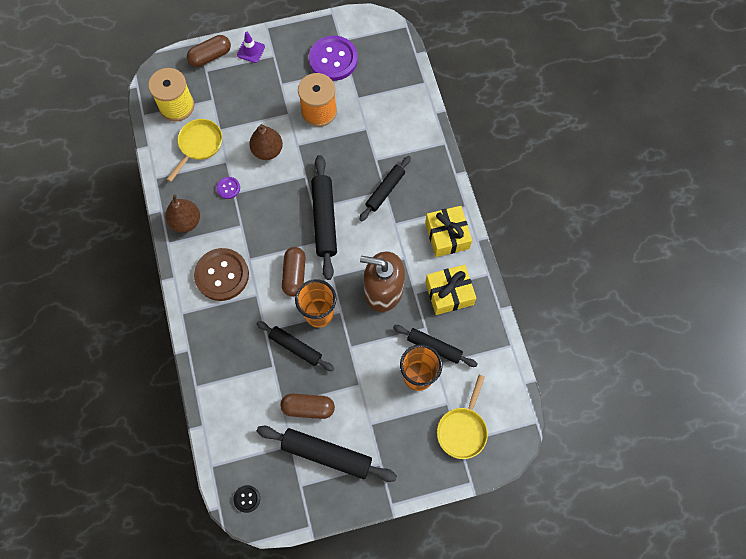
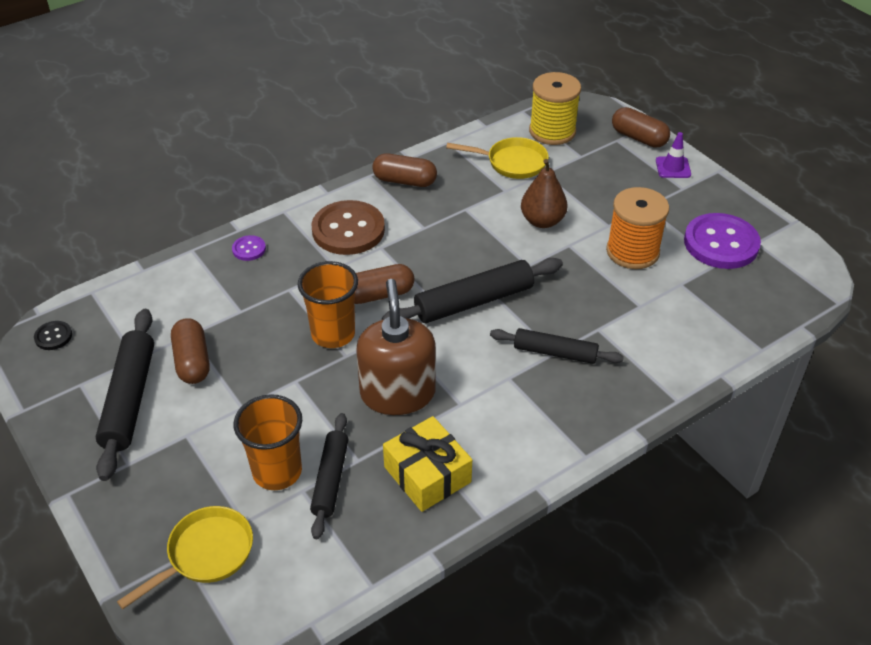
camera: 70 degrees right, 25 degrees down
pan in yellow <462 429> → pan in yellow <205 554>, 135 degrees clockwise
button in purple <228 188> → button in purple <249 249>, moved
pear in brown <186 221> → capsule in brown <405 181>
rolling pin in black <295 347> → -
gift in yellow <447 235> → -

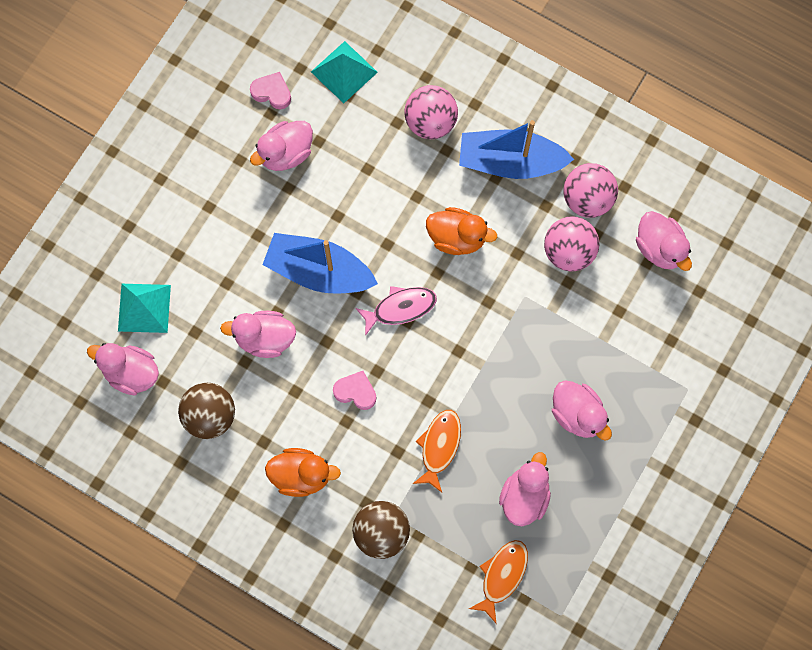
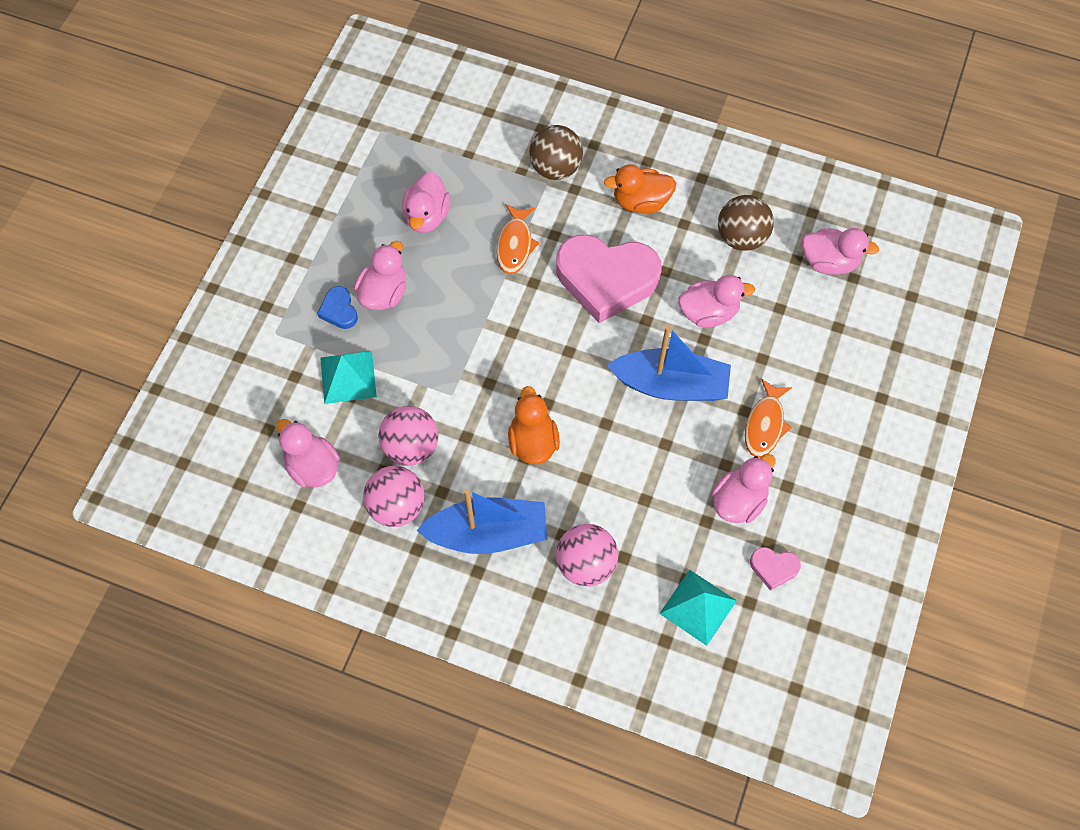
camera: 170 degrees right, 10 degrees down
- → heart in blue <339 310>
pyramid in turquoise <144 308> → pyramid in turquoise <348 377>, moved
duck in pink <577 414> → duck in pink <384 293>, 75 degrees clockwise
duck in orange <457 237> → duck in orange <533 442>, 75 degrees clockwise
heart in pink <355 391> → heart in pink <606 279>, x2.35
fish in orange <502 576> → fish in orange <765 424>, moved
fish in pink <400 308> → -

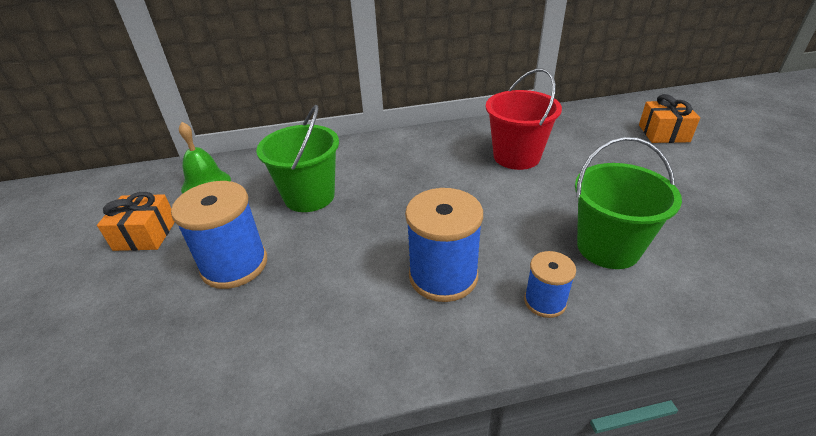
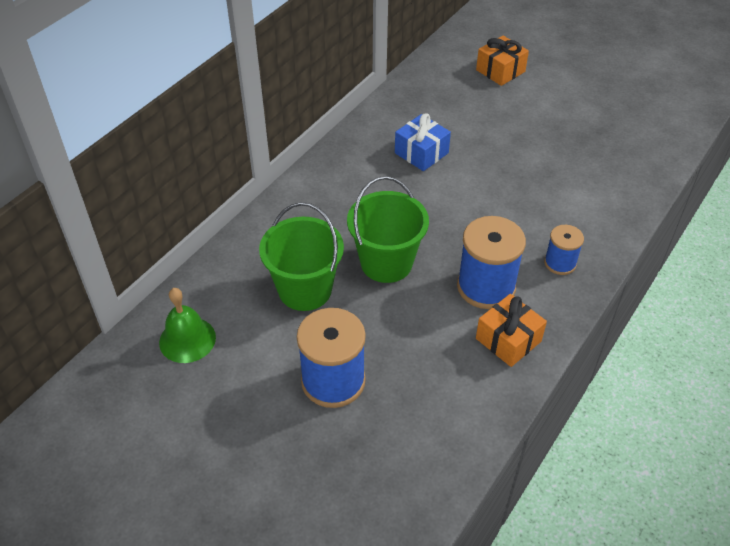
camera: 45 degrees left, 10 degrees up
bucket in green <608 247> → bucket in green <386 263>, moved
bucket in red <516 157> → gift in blue <421 153>
gift in orange <145 234> → gift in orange <508 340>, moved

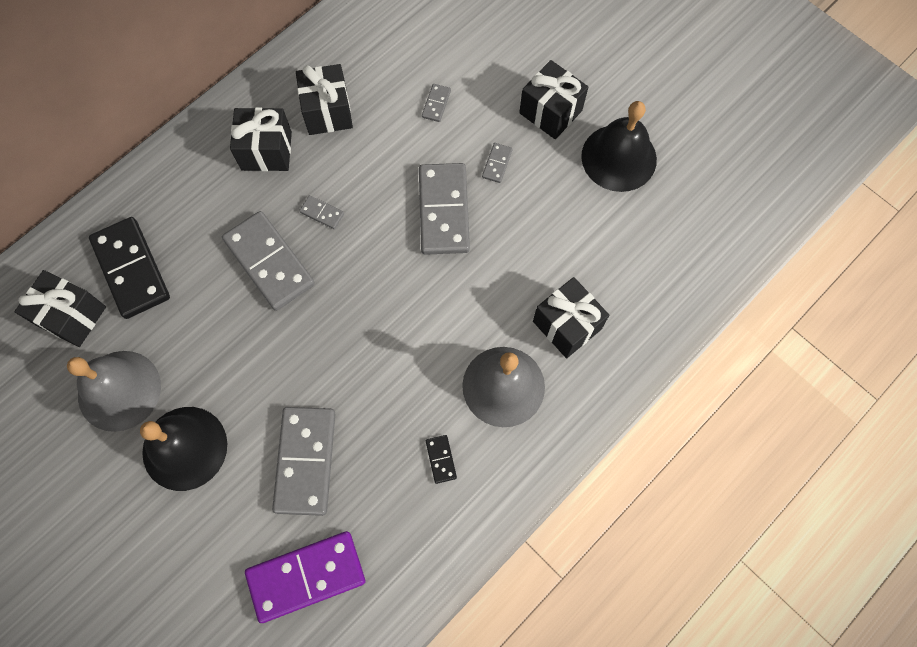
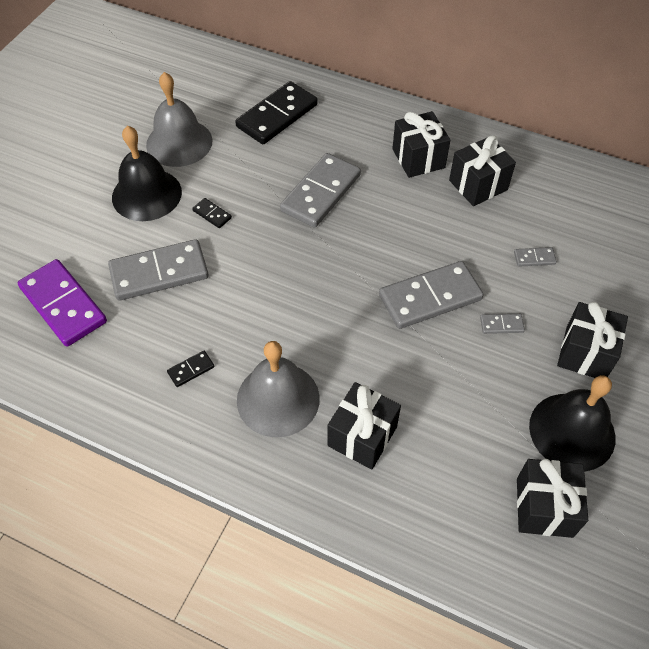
camera: 70 degrees right, 15 degrees down
- → domino in black <212 214>
gift in black <72 316> → gift in black <544 507>, moved
domino in grey <322 213> → -

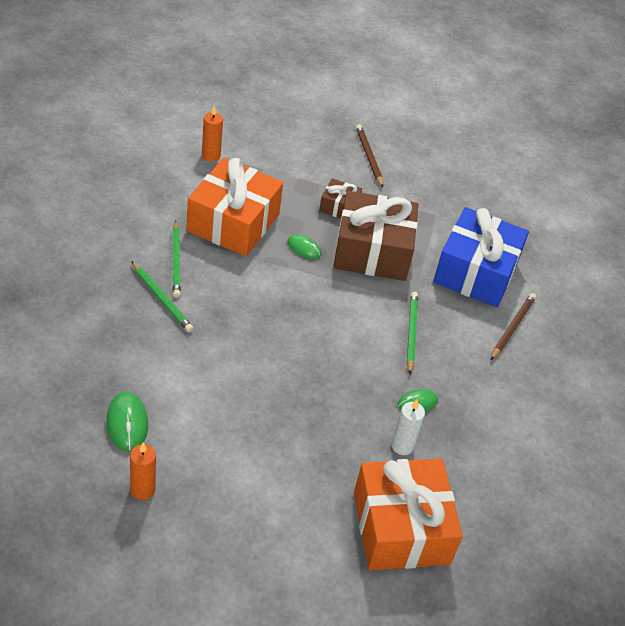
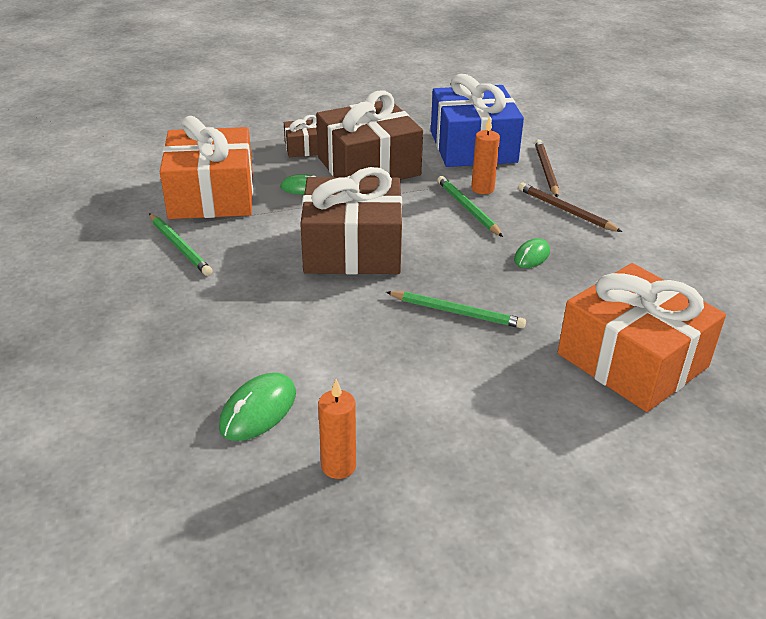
camera: 25 degrees left, 10 degrees down
mouse in green <127 423> → mouse in green <258 410>, 75 degrees clockwise
- → gift in brown <352 249>
pencil in green <161 299> → pencil in green <456 312>, moved
candle in orange <211 155> → candle in orange <482 189>, moved
pencil in brown <369 157> → pencil in brown <566 210>, moved
candle in white <402 446> → -

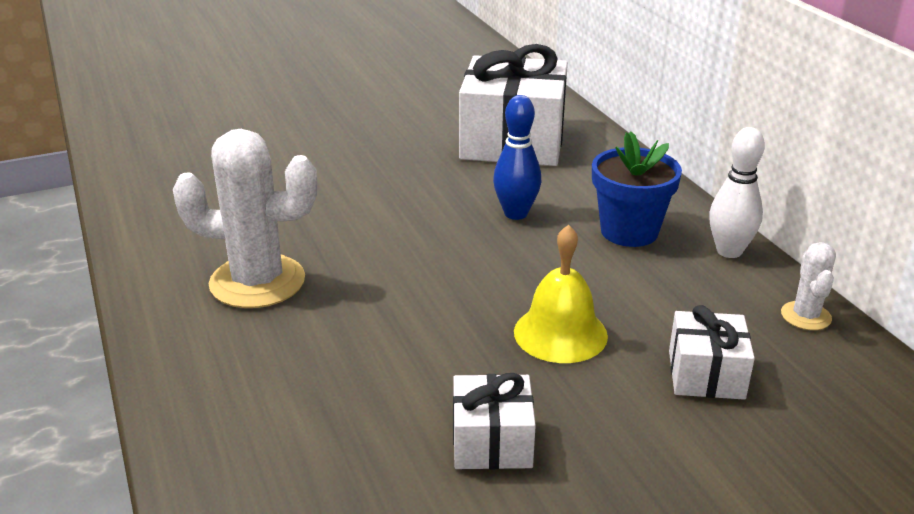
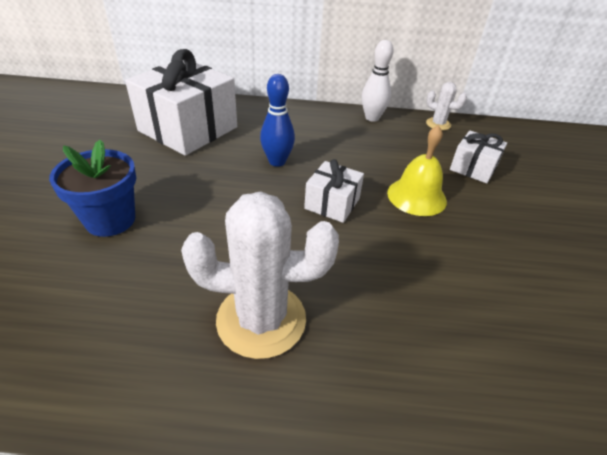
camera: 65 degrees left, 10 degrees up
flower pot in blue <629 231> → flower pot in blue <110 220>, moved
cactus in white <257 282> → cactus in white <261 319>, 60 degrees clockwise
gift in white <492 442> → gift in white <332 203>, moved

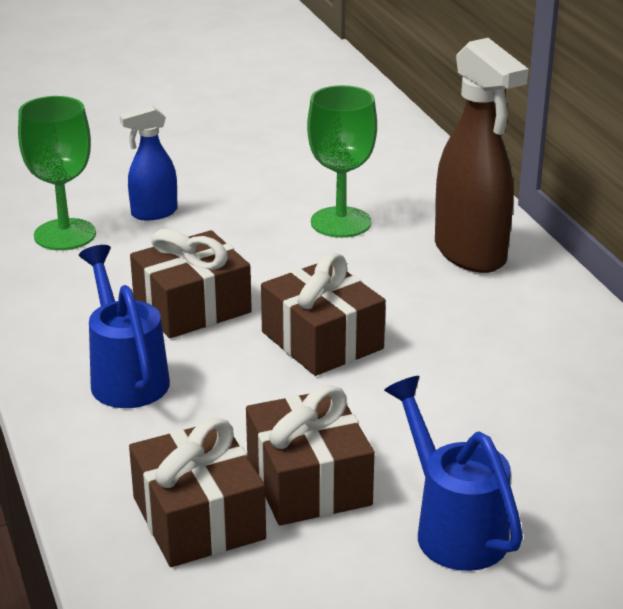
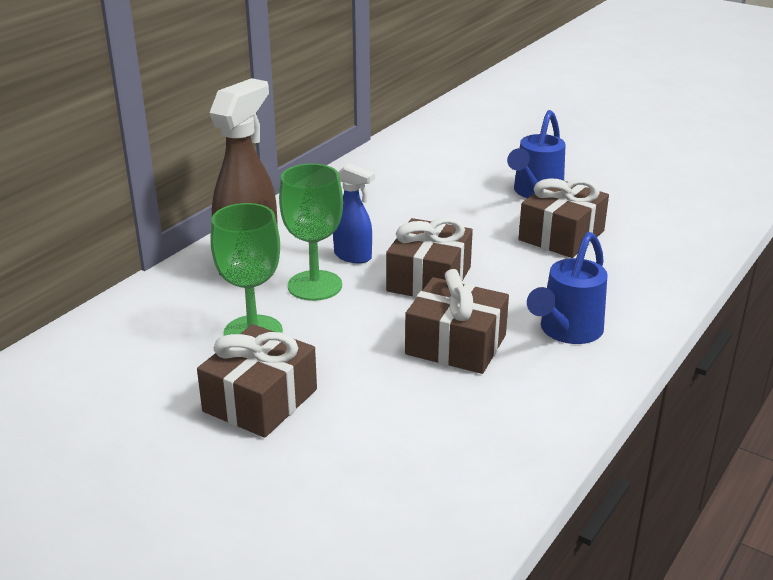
camera: 125 degrees left, 0 degrees up
gift in brown <198 518> → gift in brown <260 400>, moved
goblet in green <65 235> → goblet in green <315 285>, moved
spray bottle in blue <153 213> → spray bottle in blue <353 256>, moved

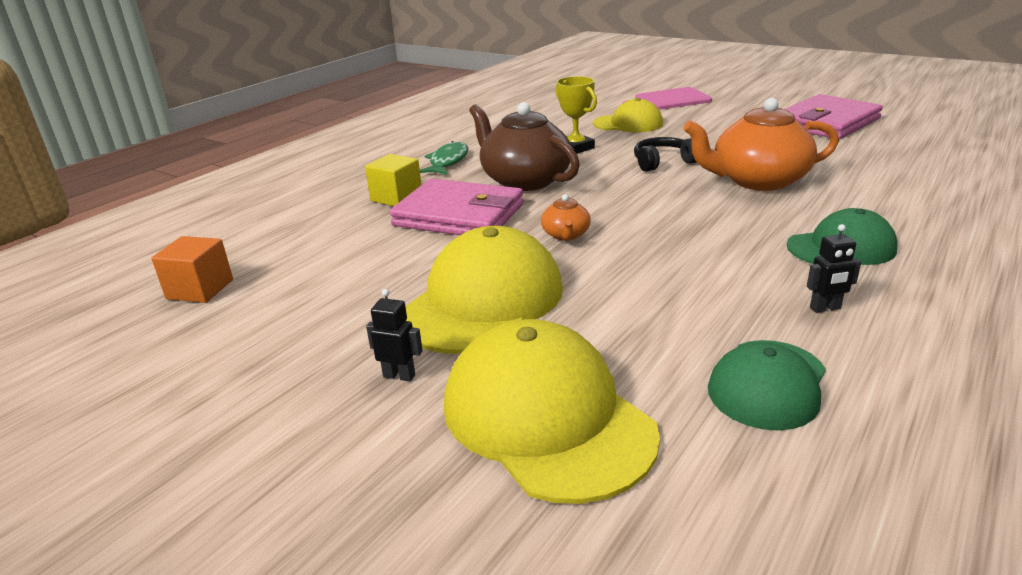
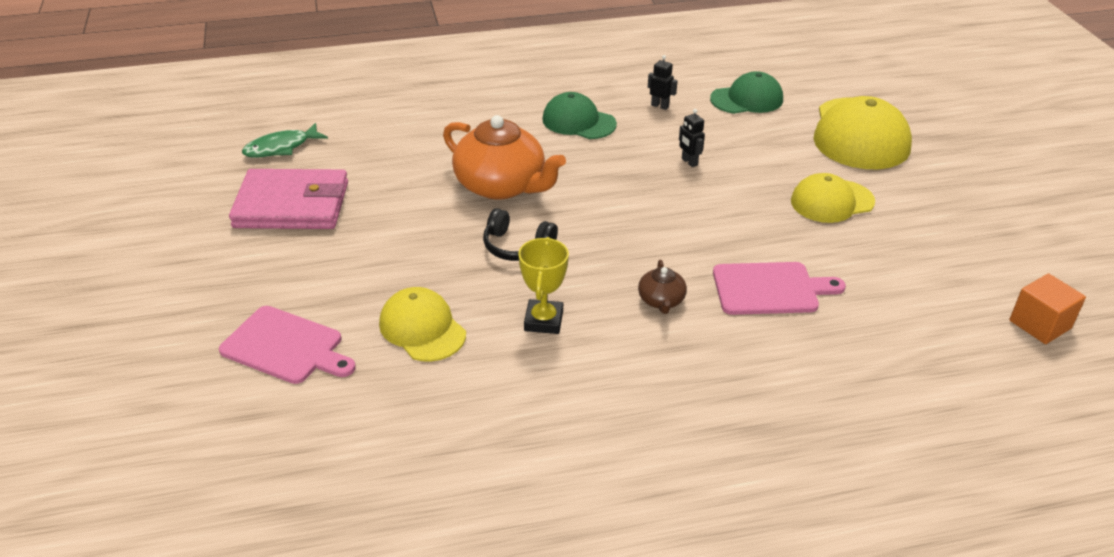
camera: 140 degrees left, 10 degrees up
fish in green <447 161> → fish in green <281 148>, moved
teapot in brown <524 180> → teapot in brown <661 301>, x0.46
robot in black <399 376> → robot in black <689 162>, moved
wallet in pink <459 215> → cutting board in pink <770 289>
cap in yellow <482 301> → cap in yellow <832 201>, x0.61
cube in yellow <396 197> → -
teapot in orange <566 235> → -

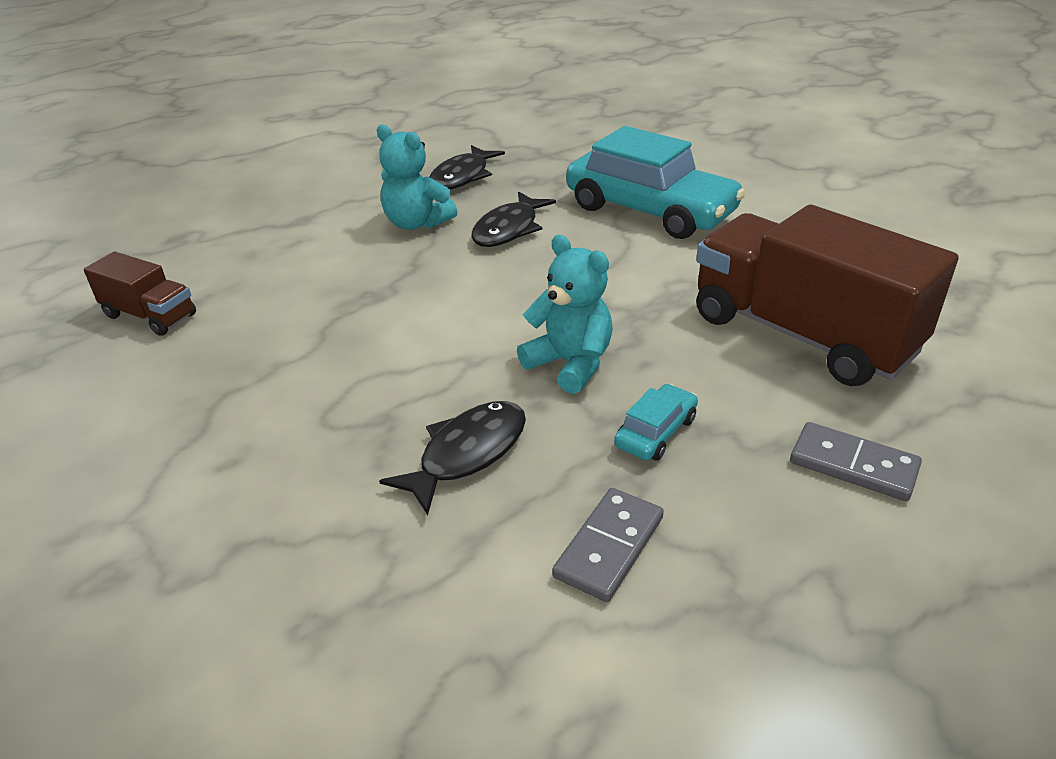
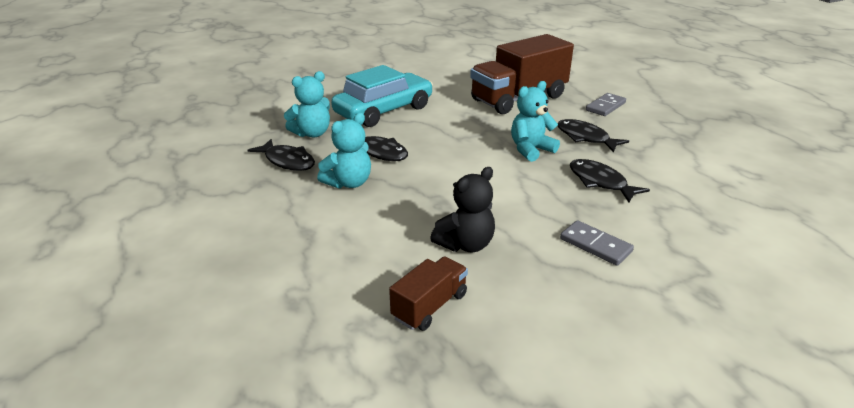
camera: 80 degrees left, 5 degrees down
- → teddy bear in turquoise <312 133>
- → teddy bear in black <465 244>
car in turquoise <656 432> → fish in black <585 138>
domino in grey <609 547> → domino in grey <595 245>, moved

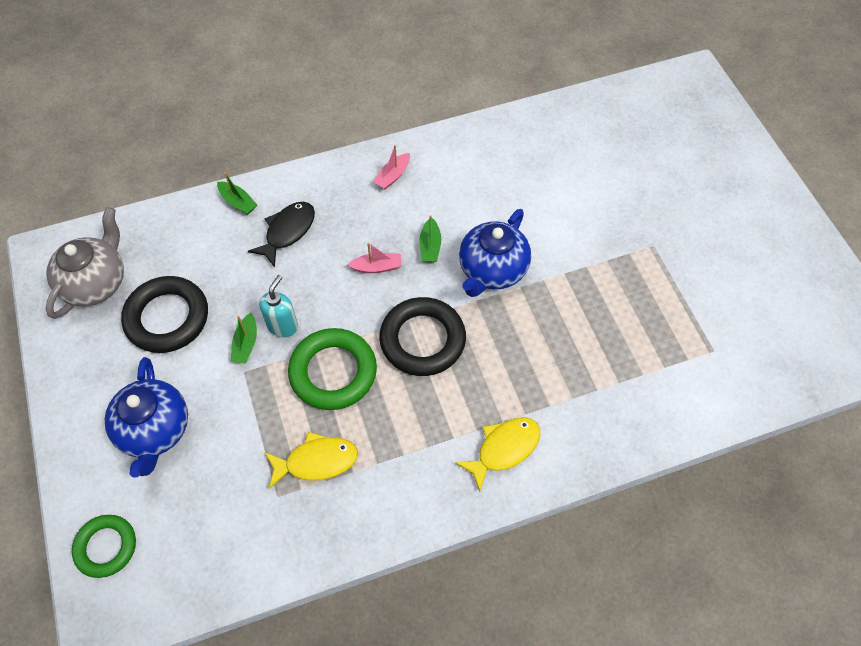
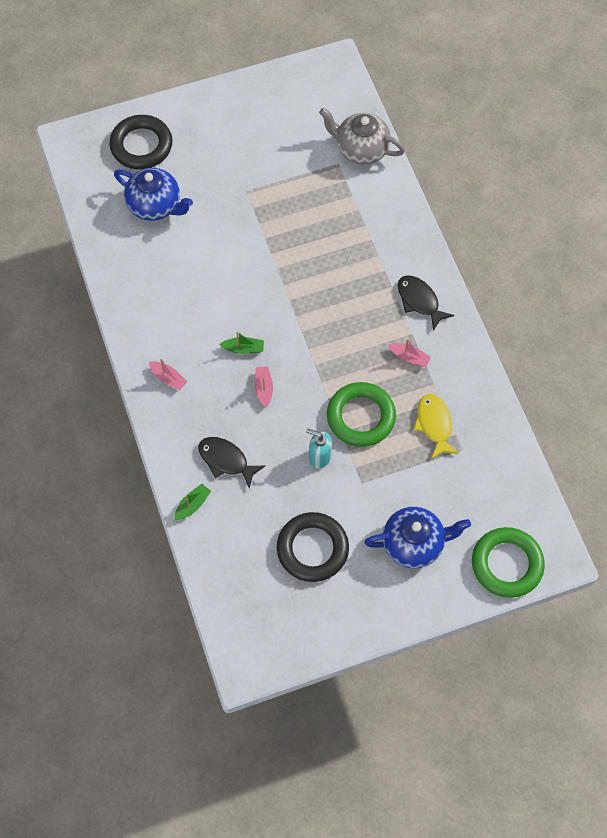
camera: 90 degrees left, 5 degrees up
ring in black <422 340> → ring in black <141 145>, moved
teapot in blue <492 270> → teapot in blue <155 205>, moved
teapot in grey <96 282> → teapot in grey <361 149>, moved
- → boat in pink <409 357>
fish in yellow <504 449> → fish in black <419 301>
ring in green <106 547> → ring in green <507 564>, x1.57
boat in green <246 344> → -

